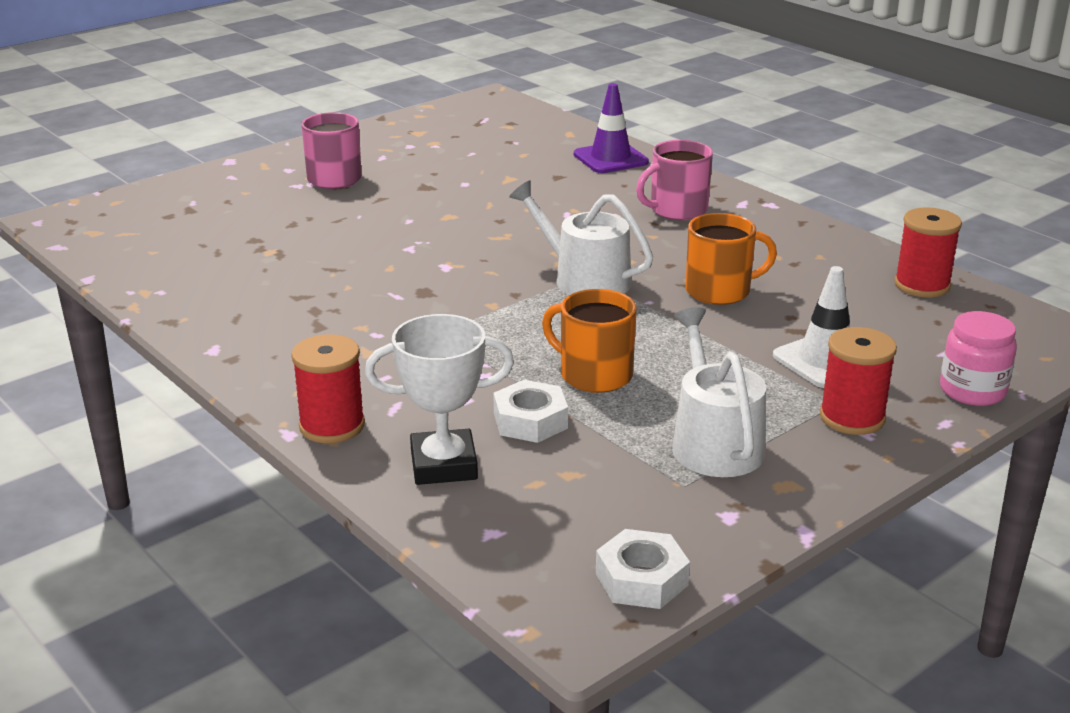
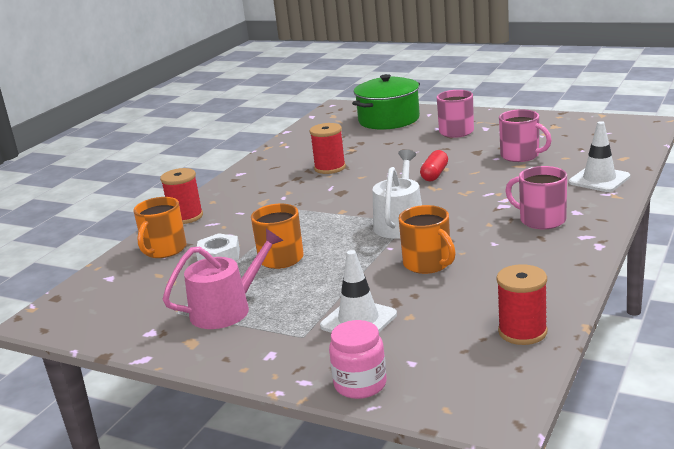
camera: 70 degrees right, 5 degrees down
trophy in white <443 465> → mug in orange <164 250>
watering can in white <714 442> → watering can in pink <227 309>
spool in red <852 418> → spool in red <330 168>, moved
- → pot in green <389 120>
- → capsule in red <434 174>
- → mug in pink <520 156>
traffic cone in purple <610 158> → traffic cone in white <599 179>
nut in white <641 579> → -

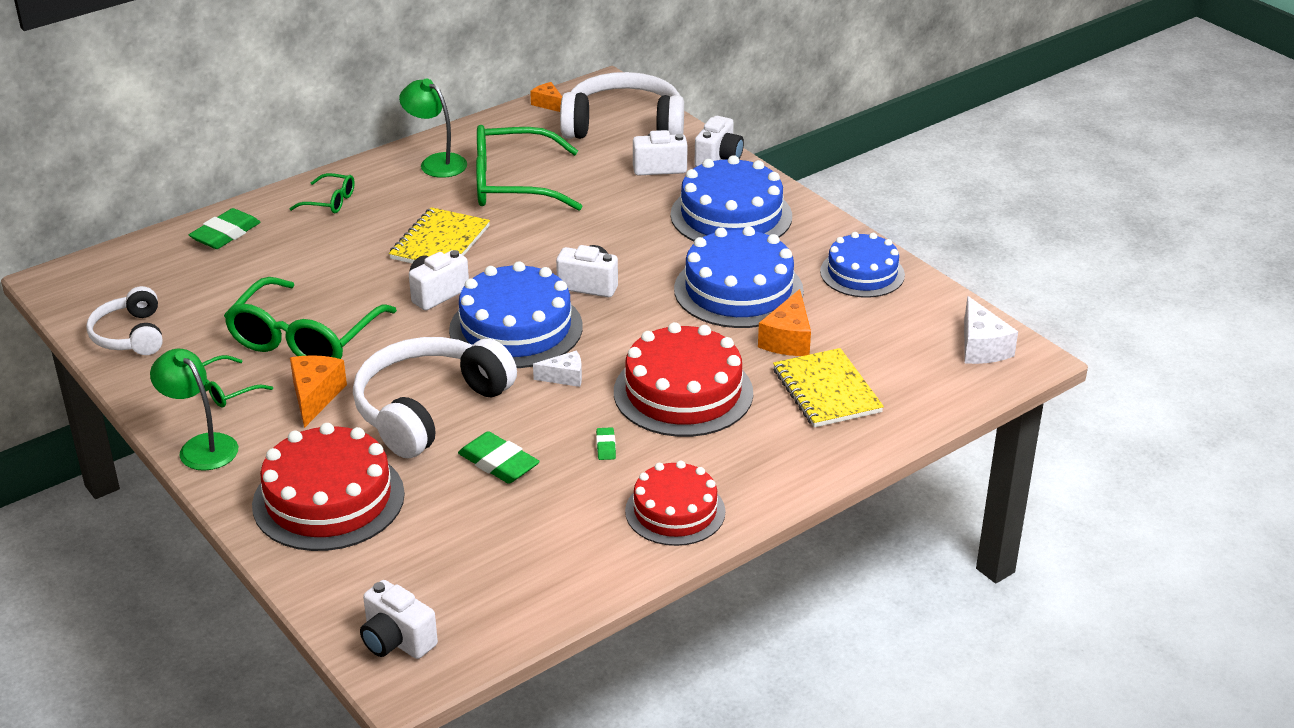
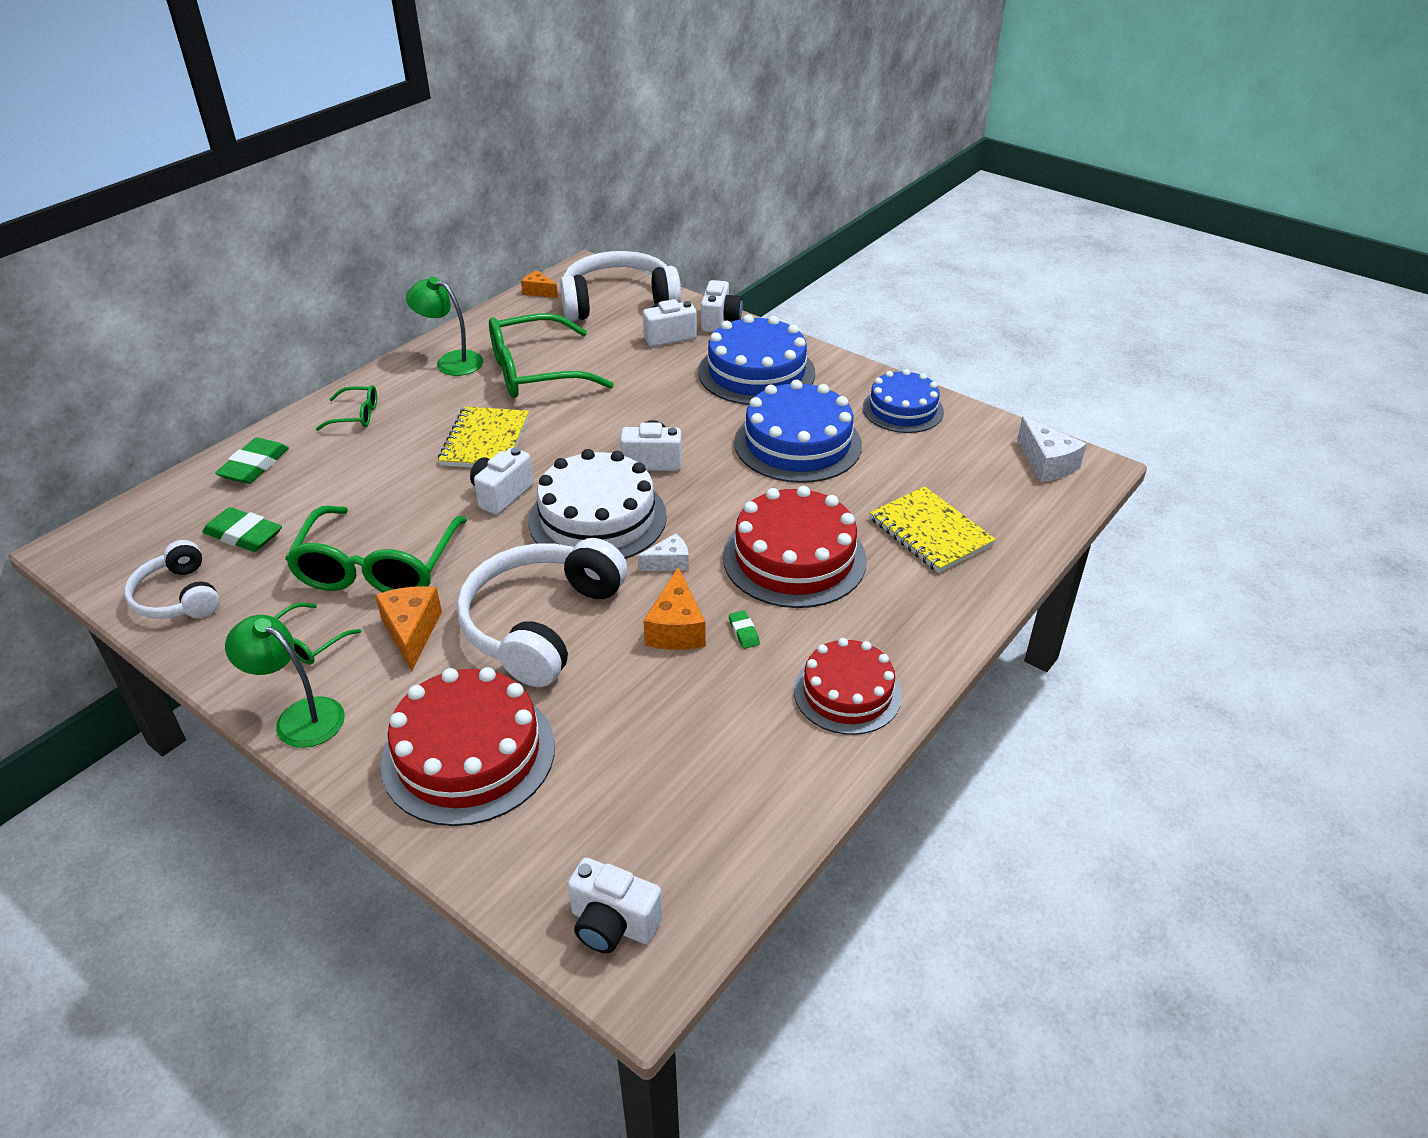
camera: 15 degrees left, 5 degrees up
eraser in green <498 463> → eraser in green <244 535>, moved
cake in blue <516 328> → cake in white <597 518>
cheese in orange <788 339> → cheese in orange <676 628>, moved

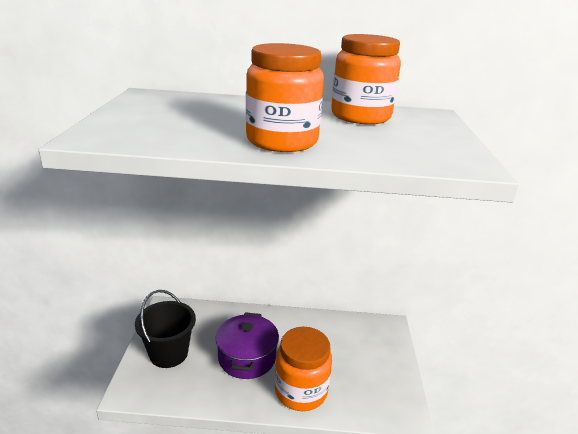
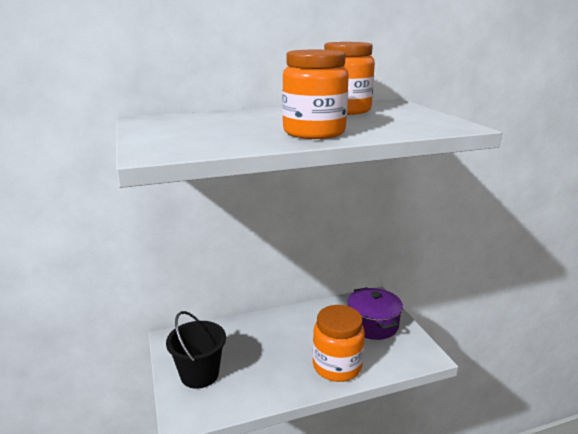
camera: 20 degrees left, 5 degrees down
pot in purple <247 357> → pot in purple <373 324>, moved

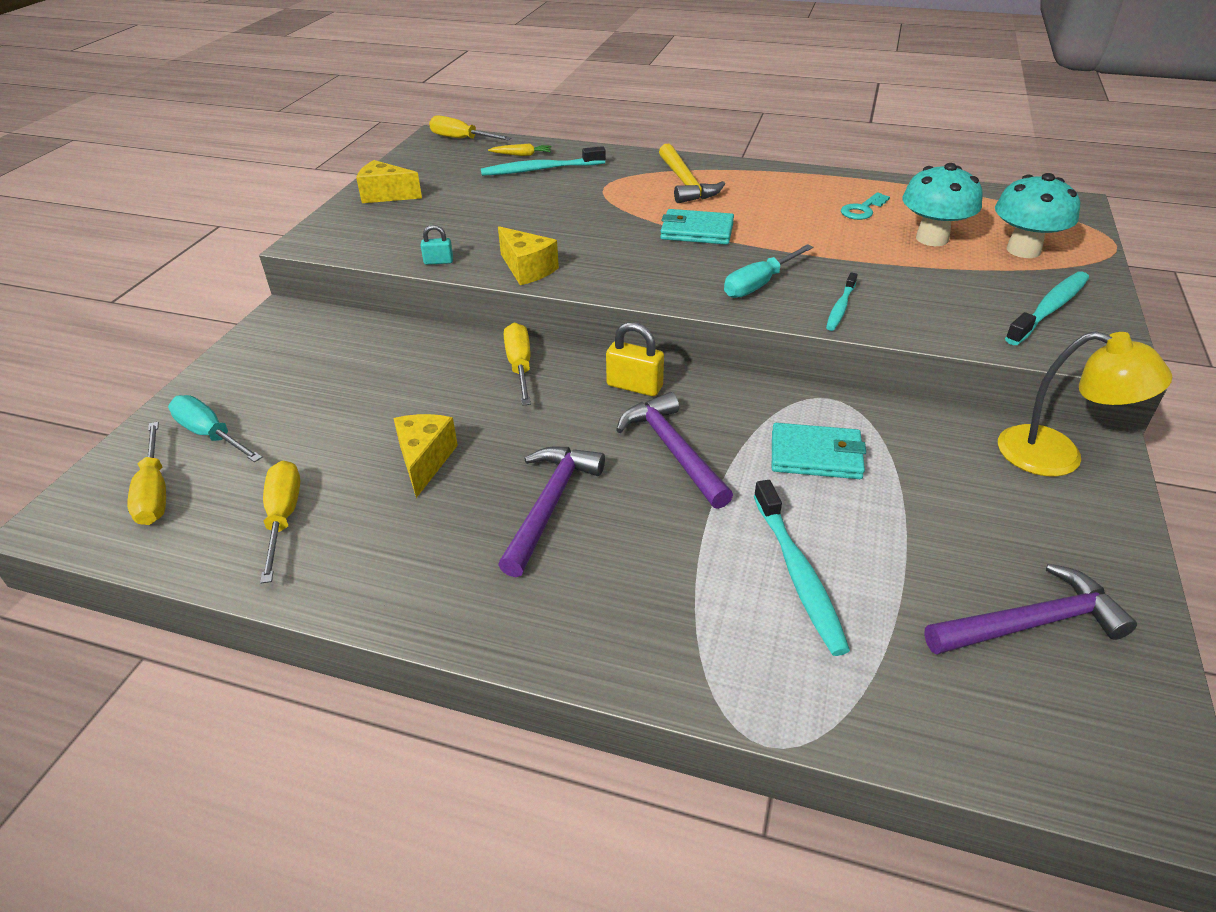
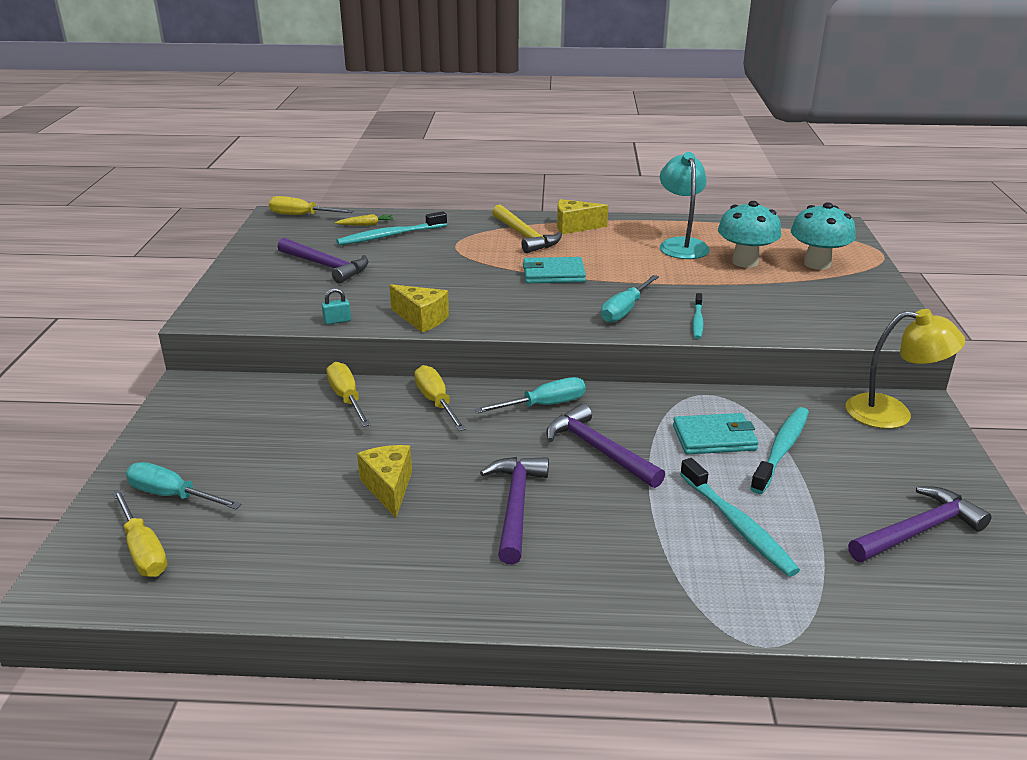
camera: 15 degrees left, 10 degrees down
- → hammer in purple <326 266>
screwdriver in yellow <283 517> → screwdriver in yellow <347 398>, moved
padlock in yellow <634 386> → screwdriver in turquoise <544 405>
cheese in yellow <386 195> → cheese in yellow <574 227>, moved
key in turquoise <862 210> → lamp in turquoise <681 245>
toothbrush in turquoise <1049 309> → toothbrush in turquoise <781 449>, moved

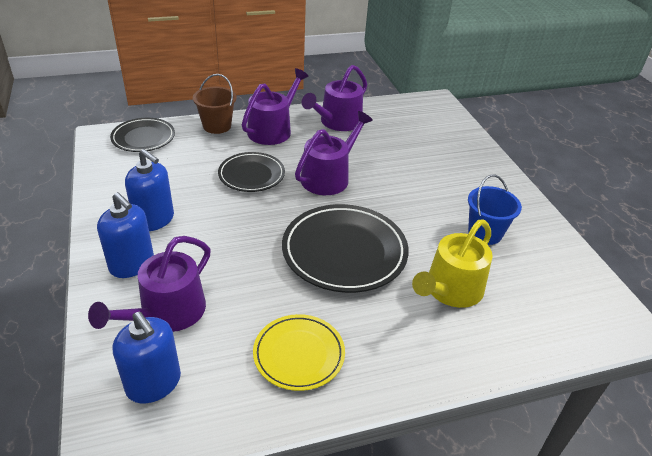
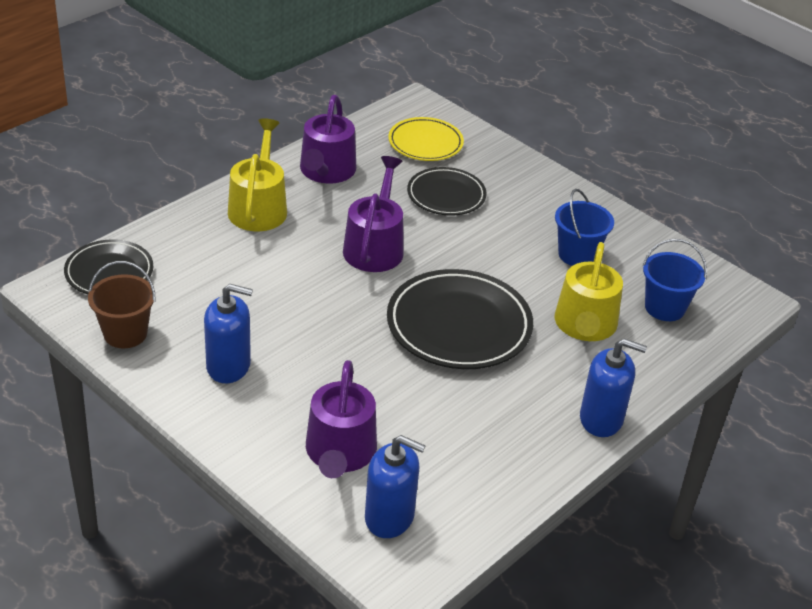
camera: 30 degrees left, 0 degrees up
bucket in brown <217 126> → bucket in brown <125 333>, moved
watering can in purple <273 130> → watering can in yellow <258 207>
plate in yellow <299 354> → plate in yellow <425 143>, moved
plate in black <251 175> → plate in black <446 195>, moved
soap dispenser in blue <132 264> → soap dispenser in blue <601 419>, moved
- → bucket in blue <664 307>

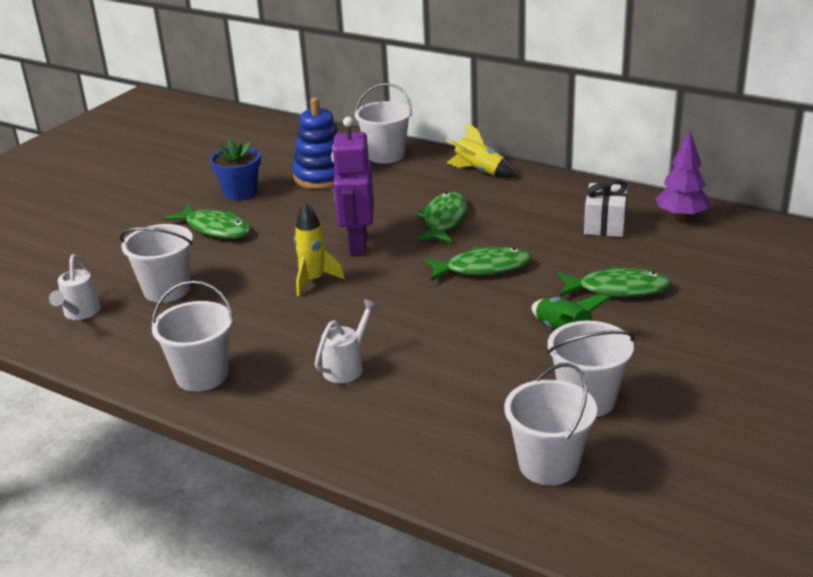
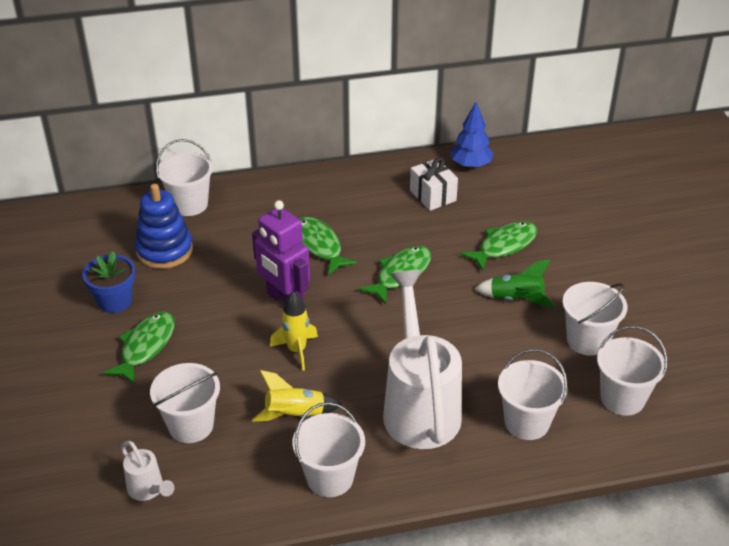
camera: 45 degrees left, 10 degrees up
fish in green <215 228> → fish in green <145 347>, 60 degrees counterclockwise
rocket in yellow <479 171> → rocket in yellow <295 415>, moved
watering can in white <347 367> → watering can in white <419 406>, x2.30
tree in purple <681 216> → tree in blue <471 165>
- → bucket in white <527 422>

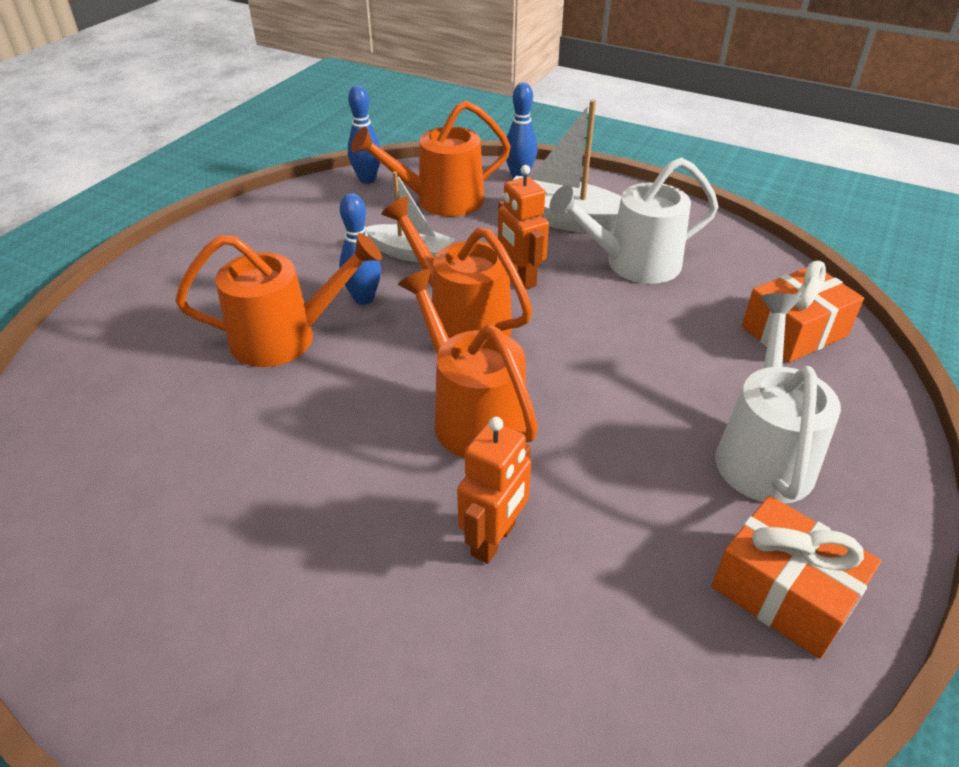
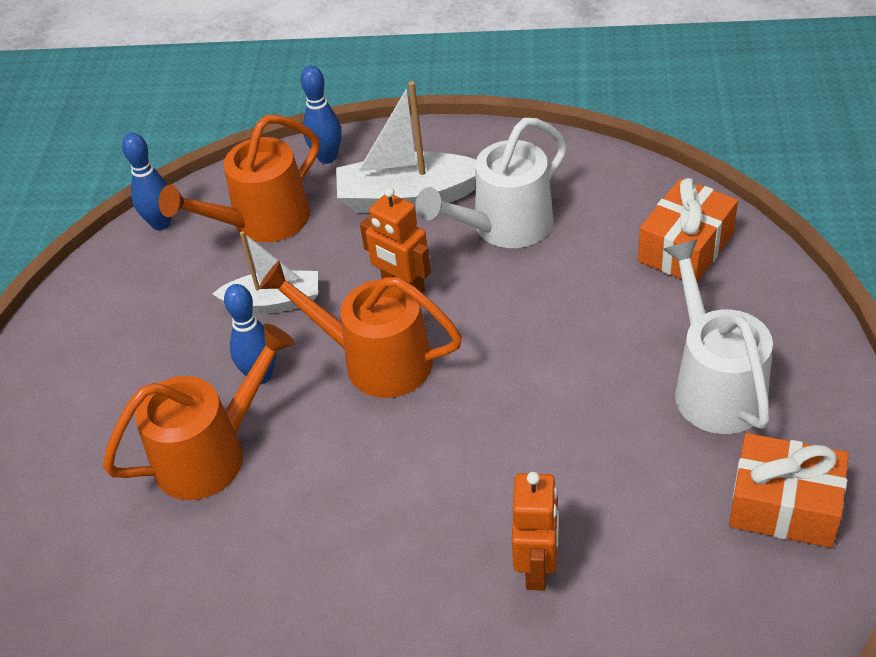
camera: 20 degrees left, 5 degrees up
watering can in orange <471 414> → -

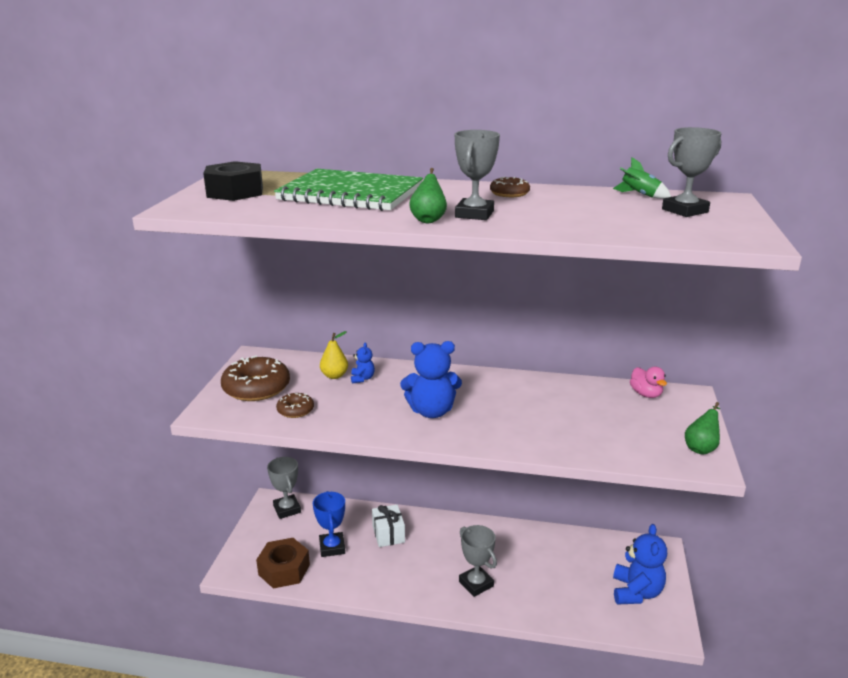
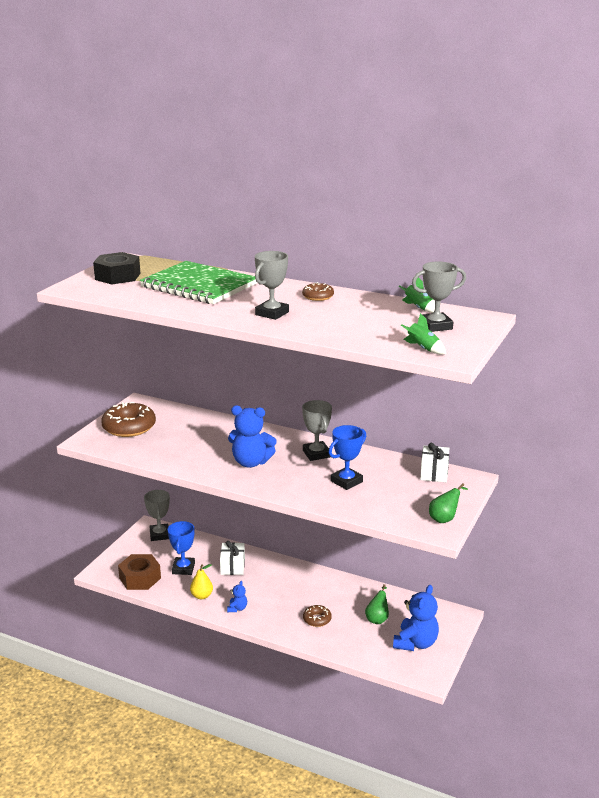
camera: 15 degrees right, 0 degrees up
pear in yellow <334 376> → pear in yellow <202 596>, moved
teddy bear in blue <362 378> → teddy bear in blue <237 608>, moved
trophy in grey <476 584> → trophy in grey <316 454>, moved
donut in brown <295 410> → donut in brown <317 619>, moved
- → trophy in blue <346 481>
pear in green <428 219> → pear in green <377 618>, moved
- → rocket in green <422 348>
duck in pink <646 394> → gift in white <434 473>

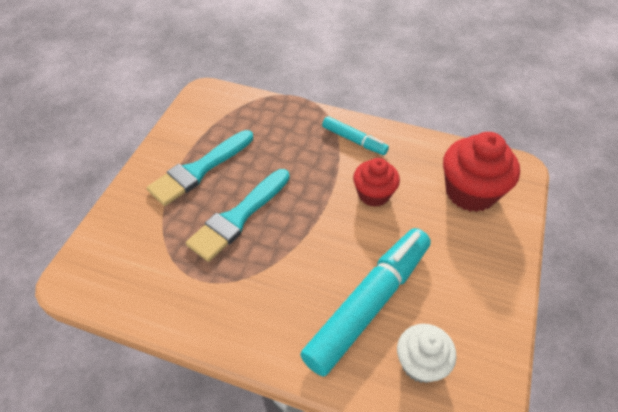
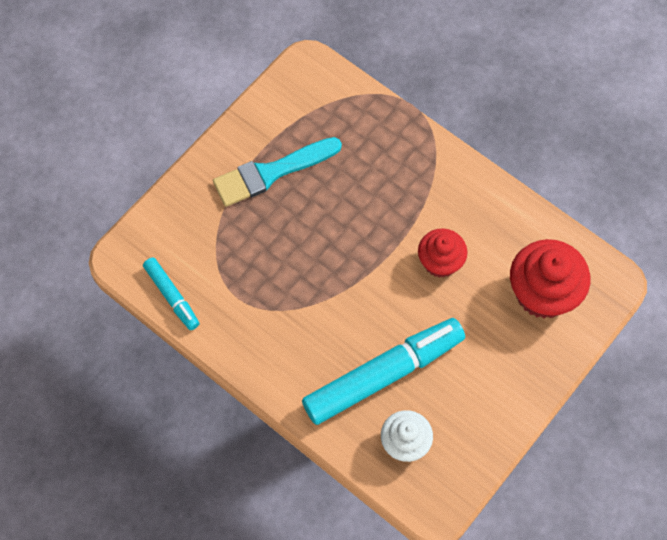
camera: 20 degrees right, 15 degrees up
marker in turquoise <354 140> → marker in turquoise <172 296>, moved
brush in turquoise <238 217> → -

